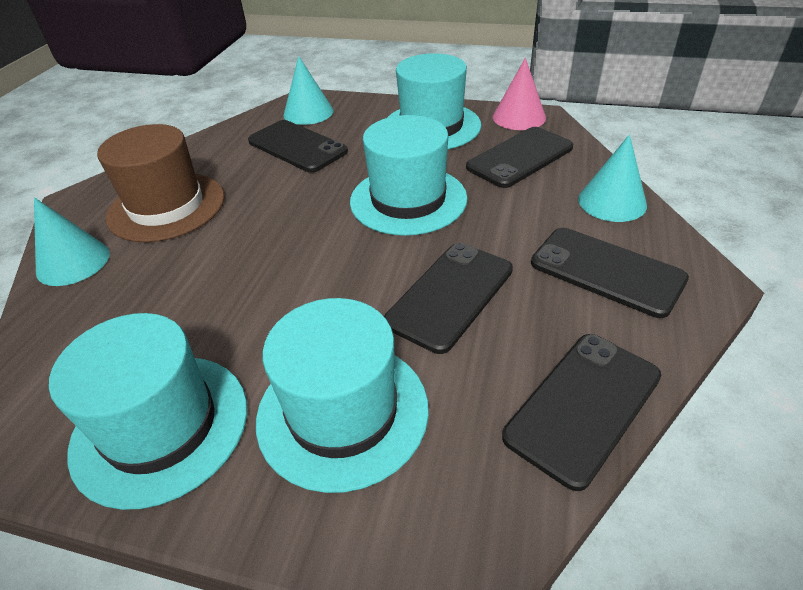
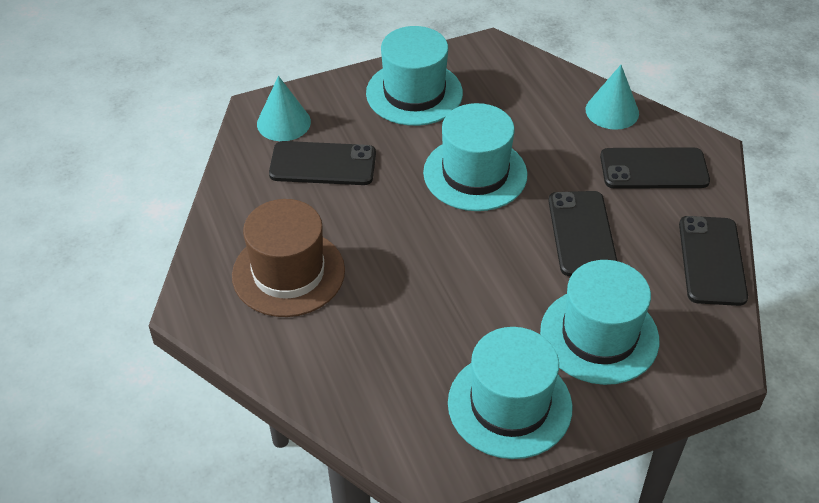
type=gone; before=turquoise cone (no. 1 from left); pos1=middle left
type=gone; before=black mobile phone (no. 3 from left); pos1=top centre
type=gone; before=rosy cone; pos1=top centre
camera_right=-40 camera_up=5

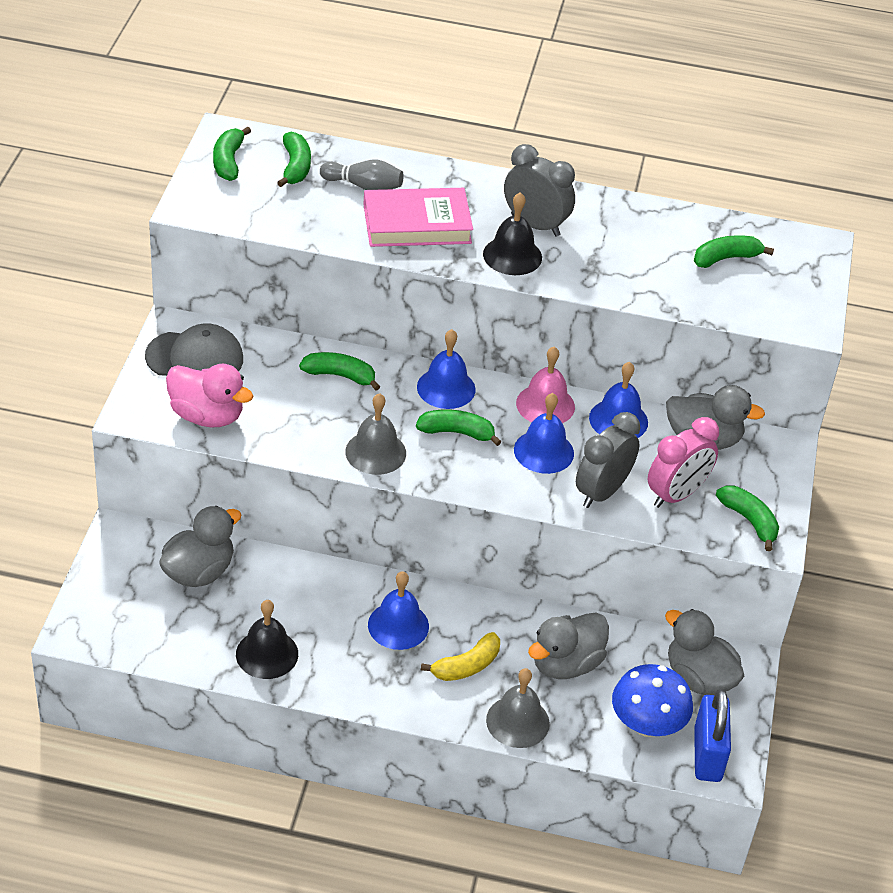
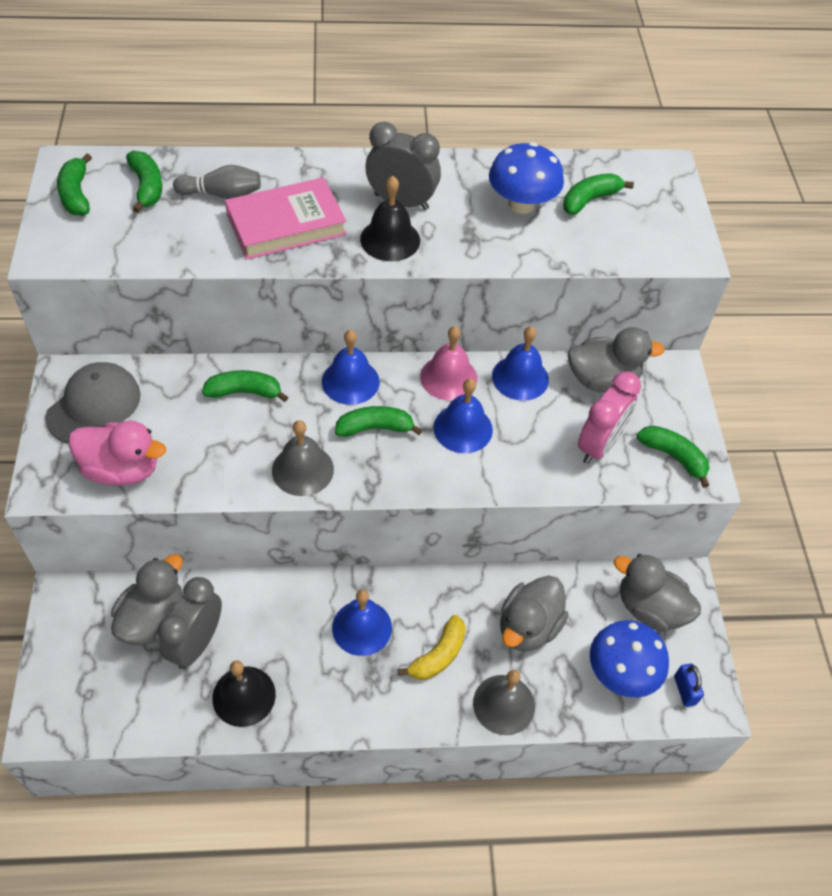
type=rotated; before=grey baseball cap; pos1=middle left; pos2=middle left; turn=-45
type=shifted; before=grey bedside clock (no. 2 from left in the first image); after=grey bedside clock (no. 1 from left); pos1=middle right; pos2=bottom left
type=new; after=cobalt toadstool (no. 1 from left); pos2=top centre
type=scaled; before=cobalt padlock; pos1=bottom right; pos2=bottom right; scale=0.53
camera_right=-15 camera_up=10

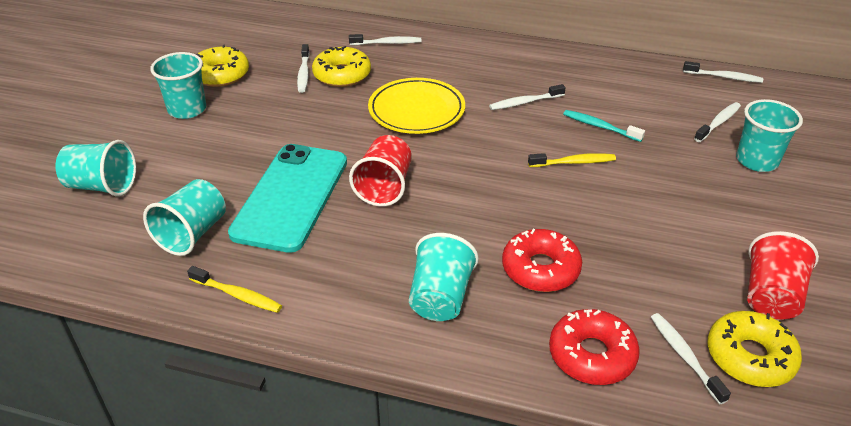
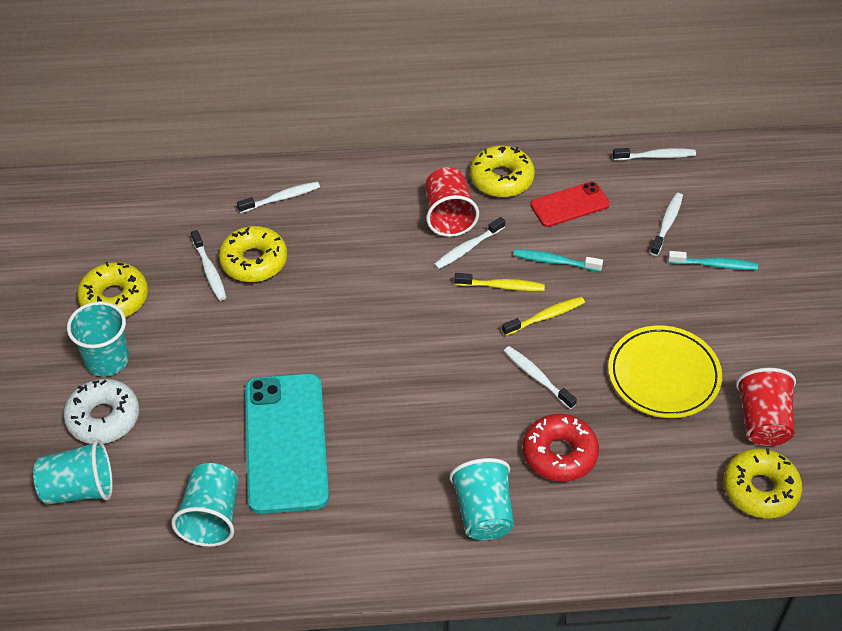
type=new; after=snow-white donut; pos2=middle left
type=shifted; before=red cup (no. 1 from left); pos1=centre; pos2=top centre
type=shifted; before=golden toothbrush (no. 1 from left); pos1=bottom left; pos2=centre
type=new; after=golden donut (no. 3 from left); pos2=top centre
type=shifted; before=snow-white toothbrush (no. 4 from left); pos1=bottom right; pos2=centre
type=new; after=red mobile phone; pos2=top right
type=shifted; before=golden dinner plate; pos1=top centre; pos2=middle right
type=swapped; before=turquoise cup (no. 5 from left); after=turquoise toothbrush (no. 2 from left); pos1=top right; pos2=middle right
type=gone; before=red donut (no. 2 from left); pos1=bottom right
camera_right=-20 camera_up=10

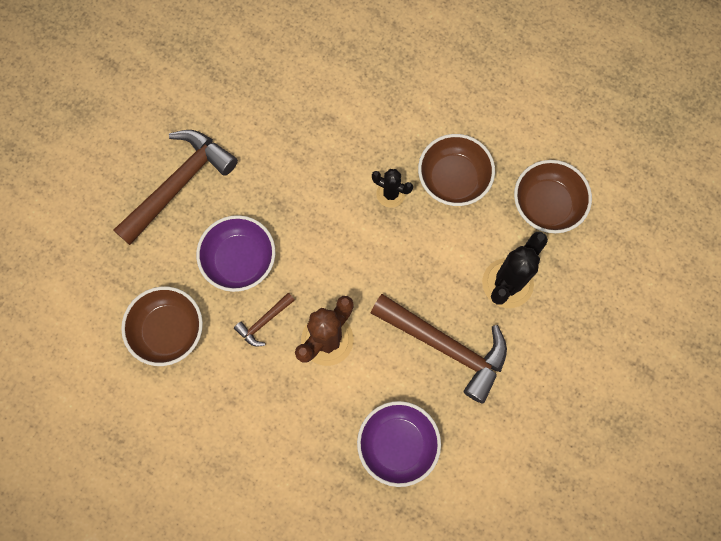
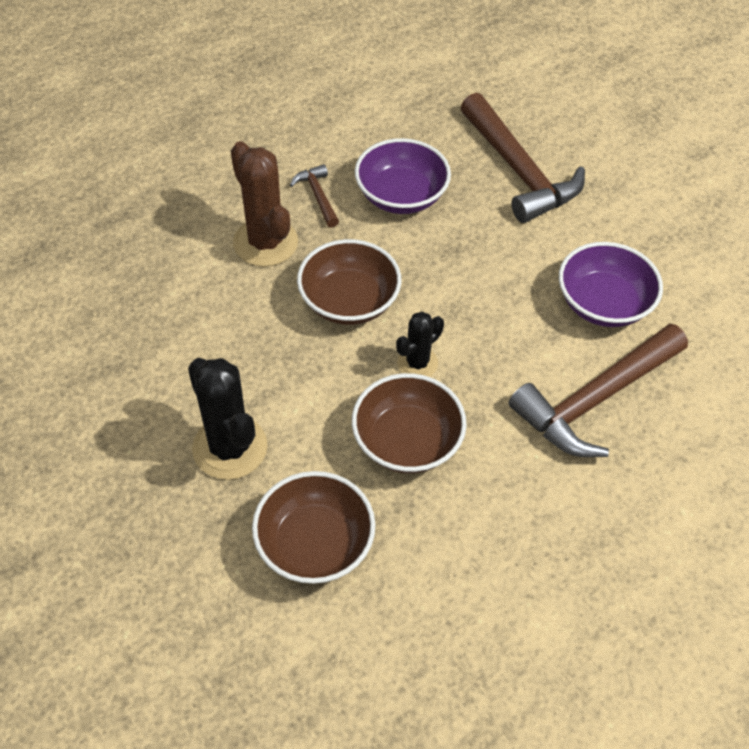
type=shifted; before=dark brown serving bowl (no. 1 from left in the first image); after=dark brown serving bowl (no. 2 from left); pos1=middle left; pos2=centre
type=shifted; before=dark brown claw hammer (no. 3 from left); pos1=centre; pos2=middle right
type=shifted; before=royal purple serving bowl (no. 2 from left); pos1=bottom centre; pos2=middle right
camera_right=110 camera_up=-20

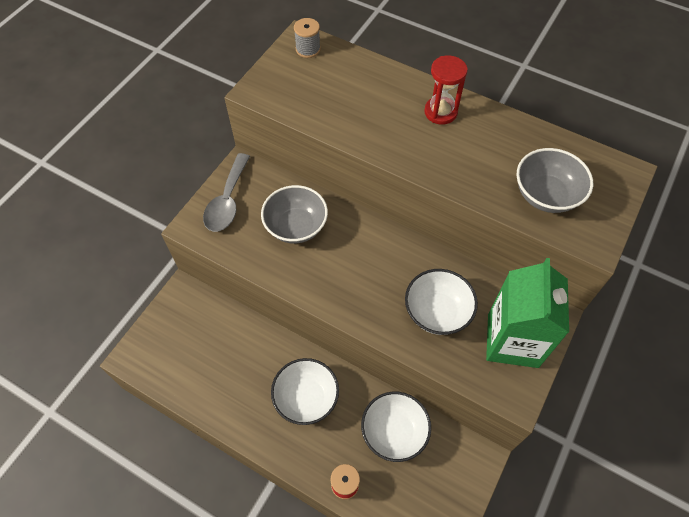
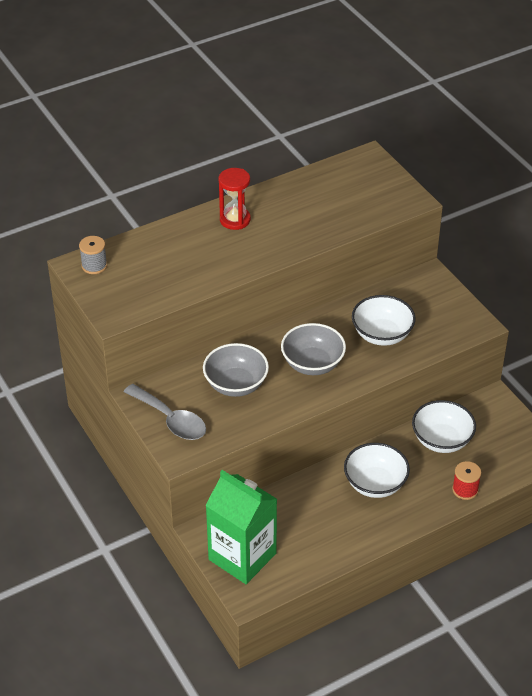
type=shifted; before=green milk carton; pos1=middle right; pos2=bottom centre
type=shifted; before=grey serving bowl (no. 2 from left); pos1=middle right; pos2=centre
camera_right=-60 camera_up=-15

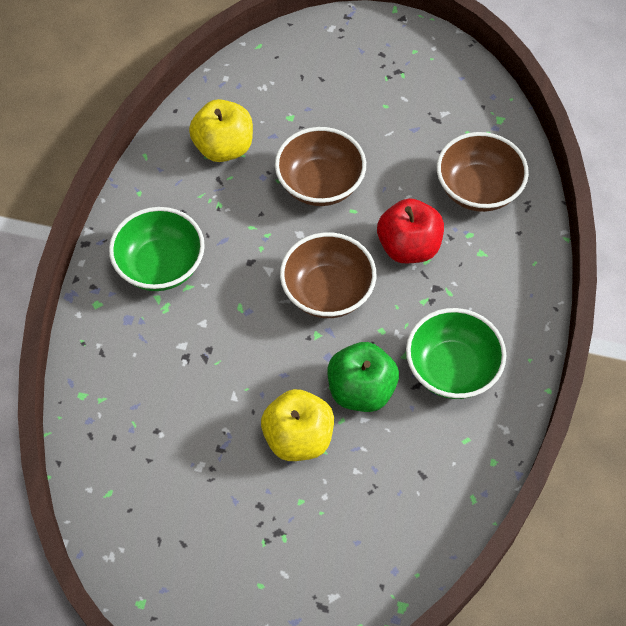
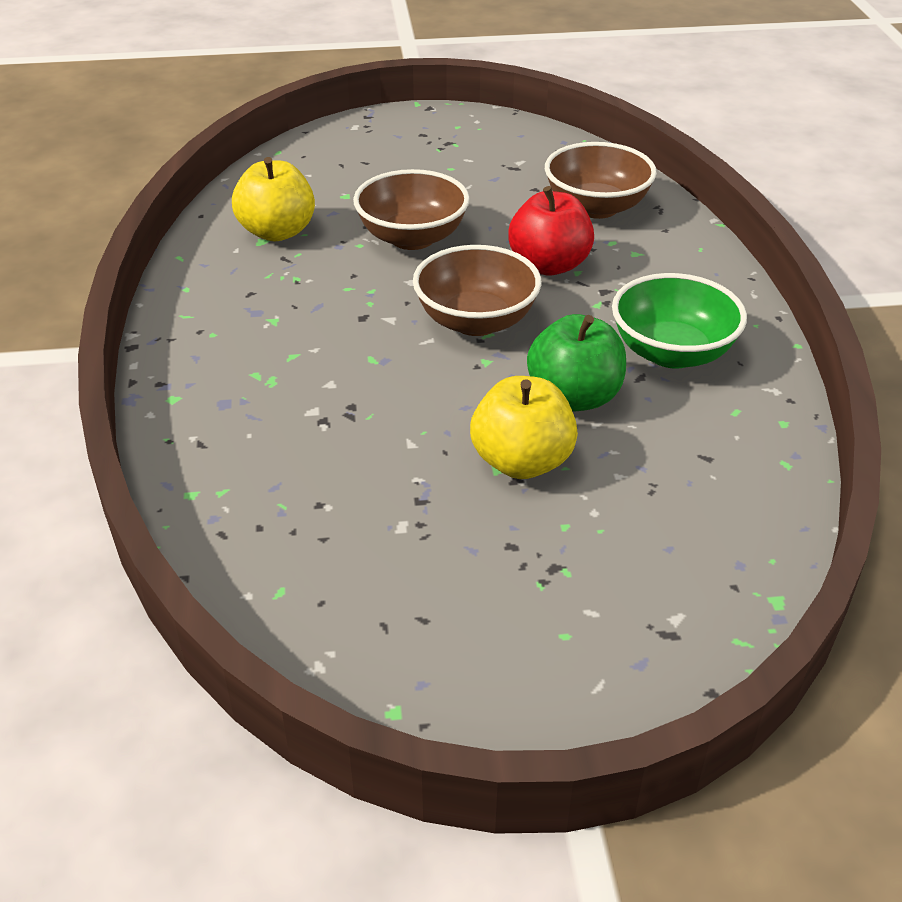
type=gone; before=green serving bowl (no. 1 from left); pos1=middle left
camera_right=-20 camera_up=-20

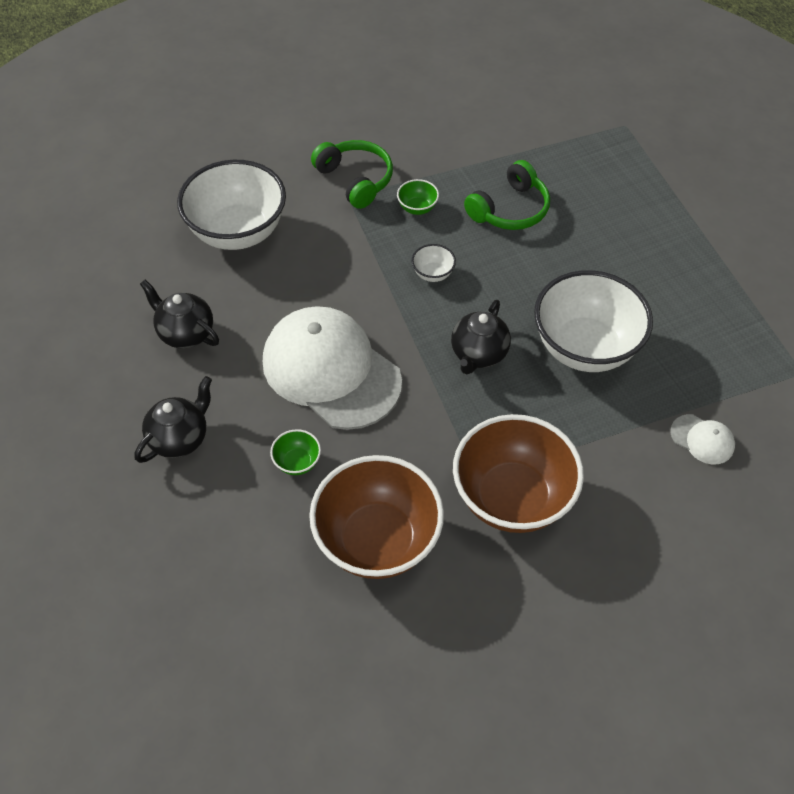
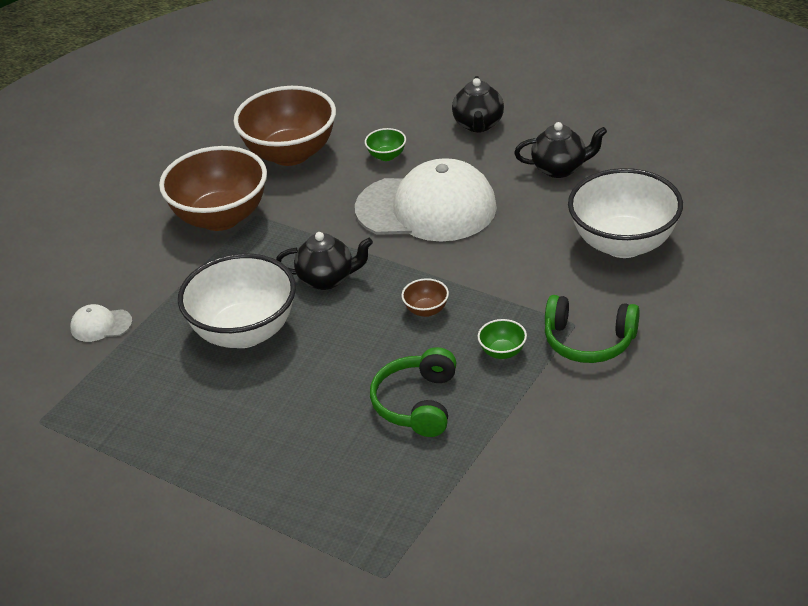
type=rotated; before=black teapot (no. 3 from left in the first image); pos1=centre; pos2=centre; turn=105
type=repainted; before=snow-white serving bowl (no. 2 from left); after=dark brown serving bowl (no. 3 from left); pos1=top centre; pos2=centre
camera_right=145 camera_up=-15

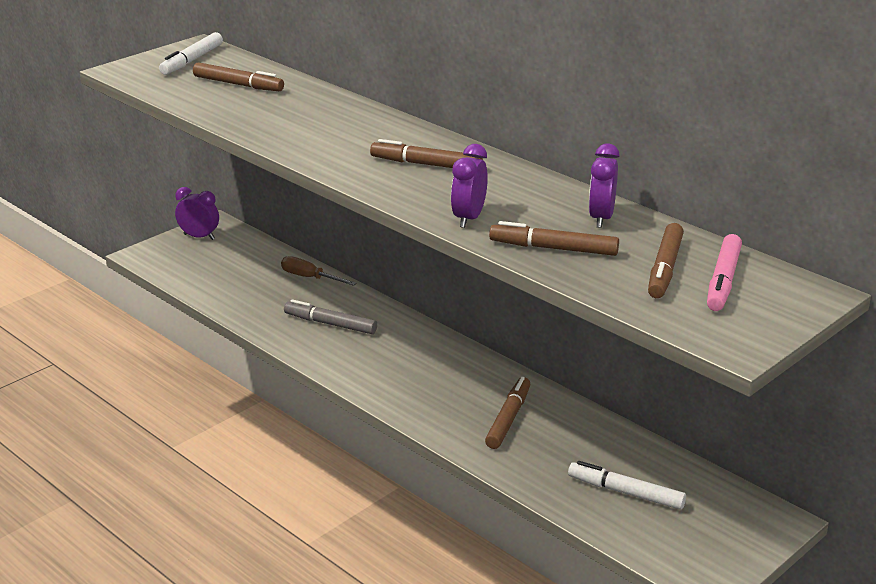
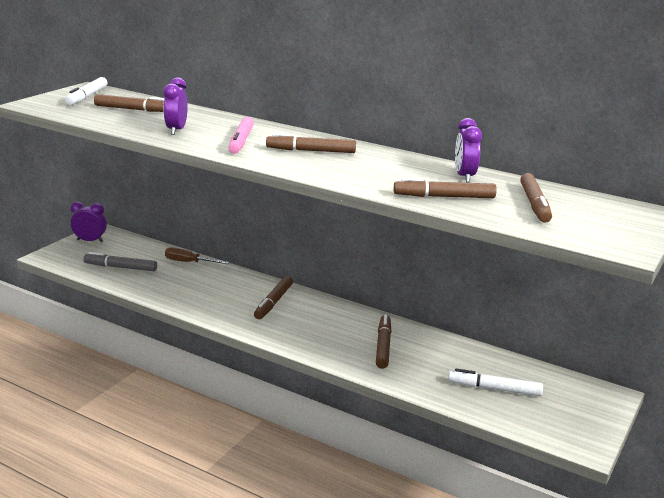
type=shifted; before=grey felt pen; pos1=centre; pos2=middle left
type=shifted; before=royal purple bedside clock (no. 2 from left); pos1=top centre; pos2=top left
type=shifted; before=rosy felt pen; pos1=middle right; pos2=top centre
type=new; after=dark brown felt pen (no. 2 from left); pos2=centre
camera_right=-15 camera_up=-5

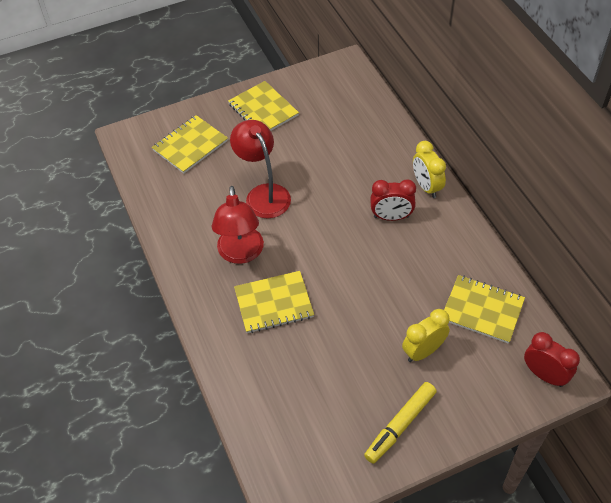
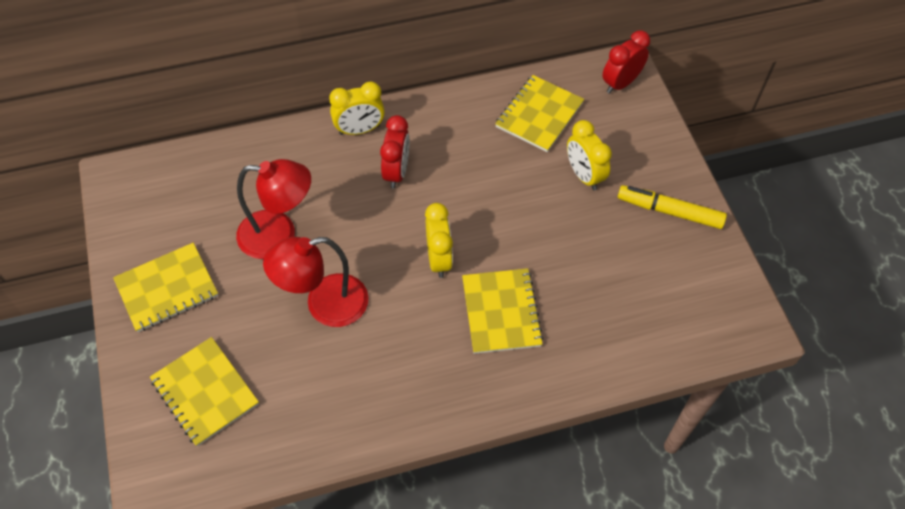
type=shifted; before=red desk lamp (no. 1 from left); pos1=centre; pos2=middle left
type=new; after=golden bedside clock (no. 2 from left); pos2=centre
type=rotated; before=golden felt pen; pos1=bottom centre; pos2=middle right; turn=150
camera_right=-85 camera_up=5

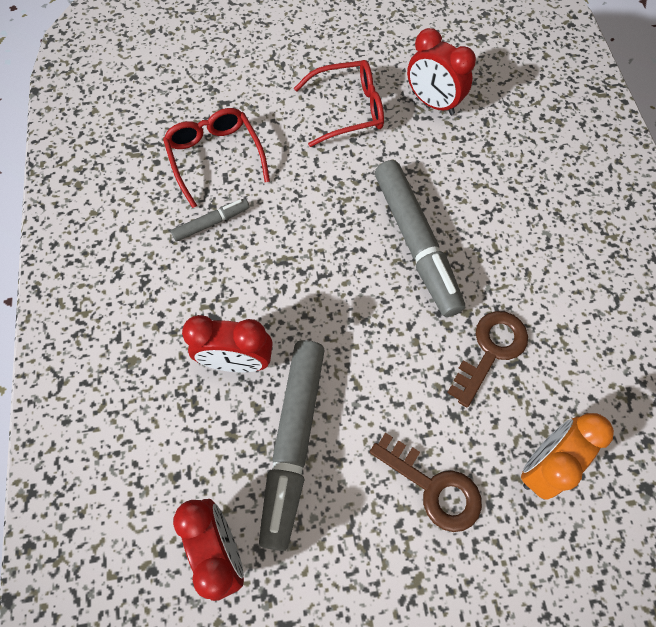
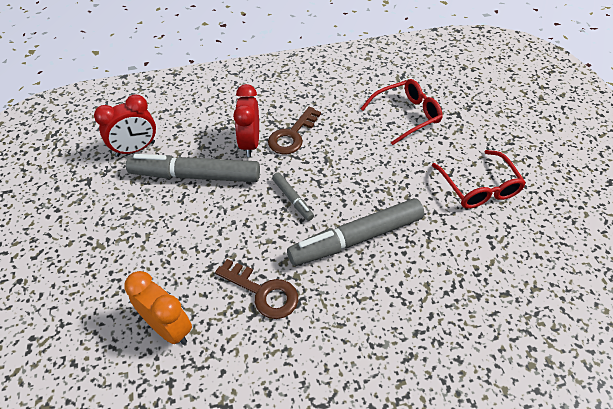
type=shifted; before=dark brown key (no. 1 from left in the first image); after=dark brown key (no. 2 from left); pos1=bottom centre; pos2=top centre
type=shifted; before=grey felt pen (no. 1 from left in the first image); after=grey felt pen (no. 2 from left); pos1=middle left; pos2=centre
type=gone; before=red bedside clock (no. 3 from left); pos1=top right
camera_right=85 camera_up=-15

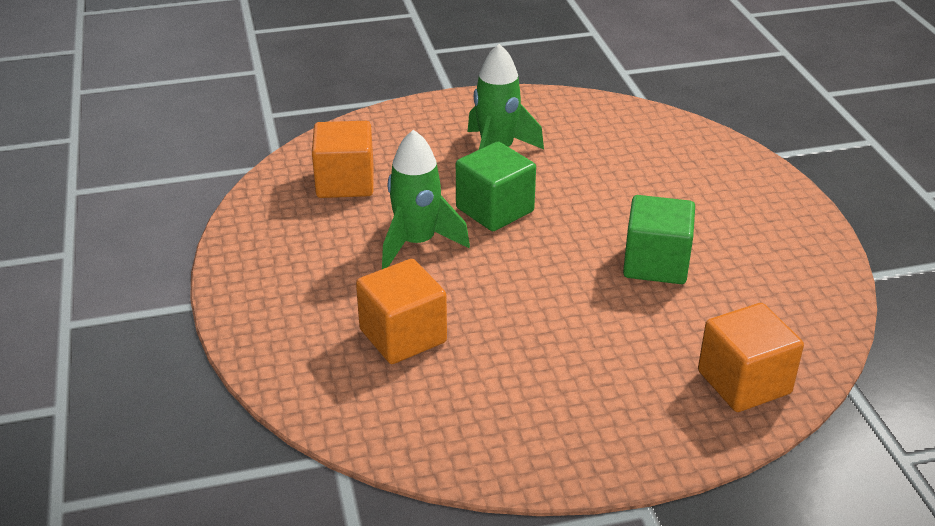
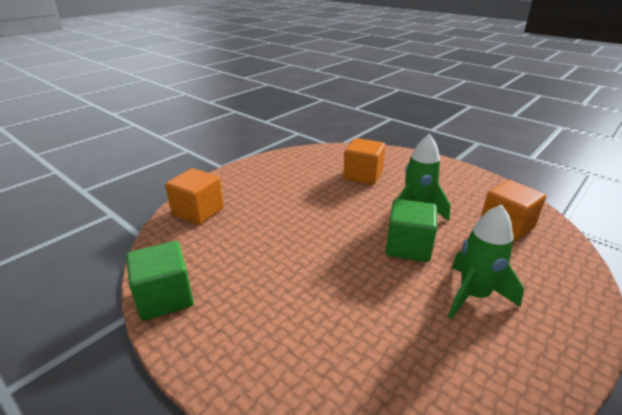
type=shifted; before=green solid cube (no. 2 from left in the first image); after=green solid cube (no. 1 from left); pos1=middle right; pos2=bottom left
camera_right=145 camera_up=-5

